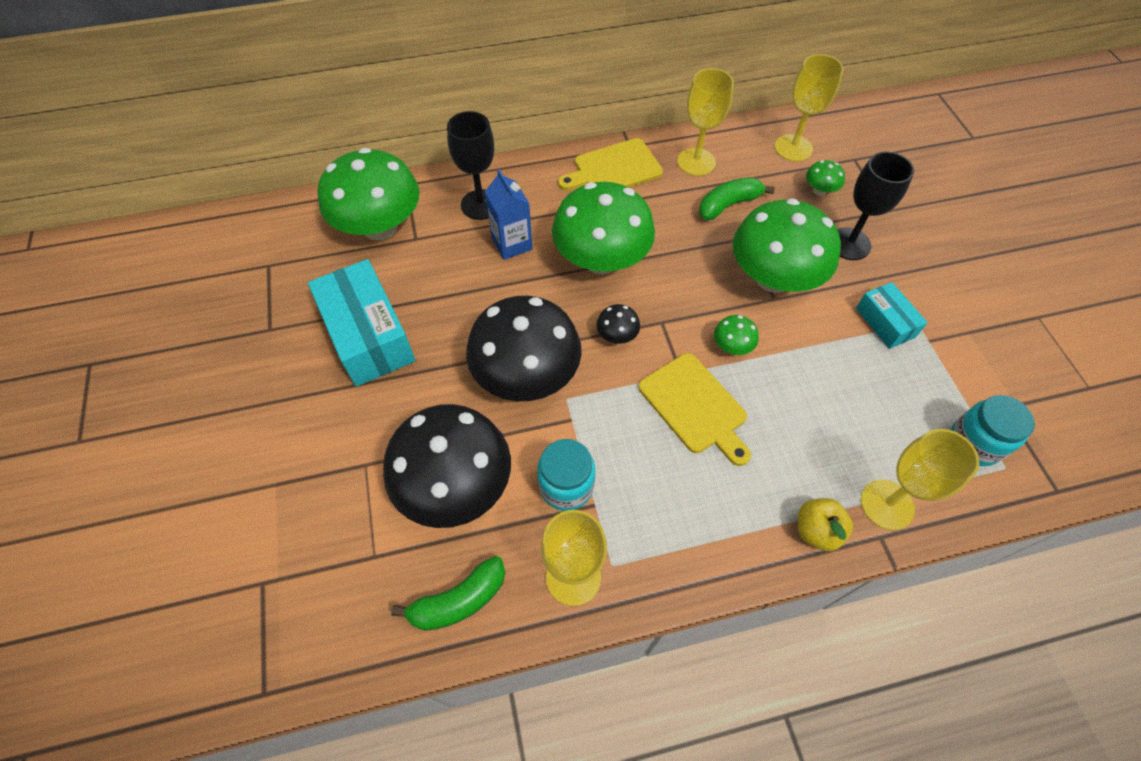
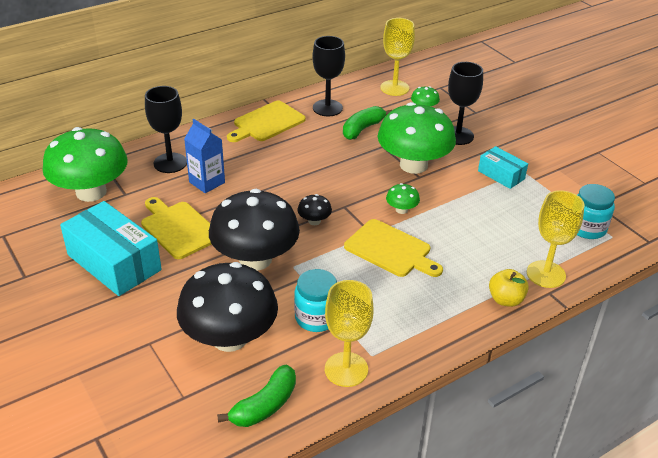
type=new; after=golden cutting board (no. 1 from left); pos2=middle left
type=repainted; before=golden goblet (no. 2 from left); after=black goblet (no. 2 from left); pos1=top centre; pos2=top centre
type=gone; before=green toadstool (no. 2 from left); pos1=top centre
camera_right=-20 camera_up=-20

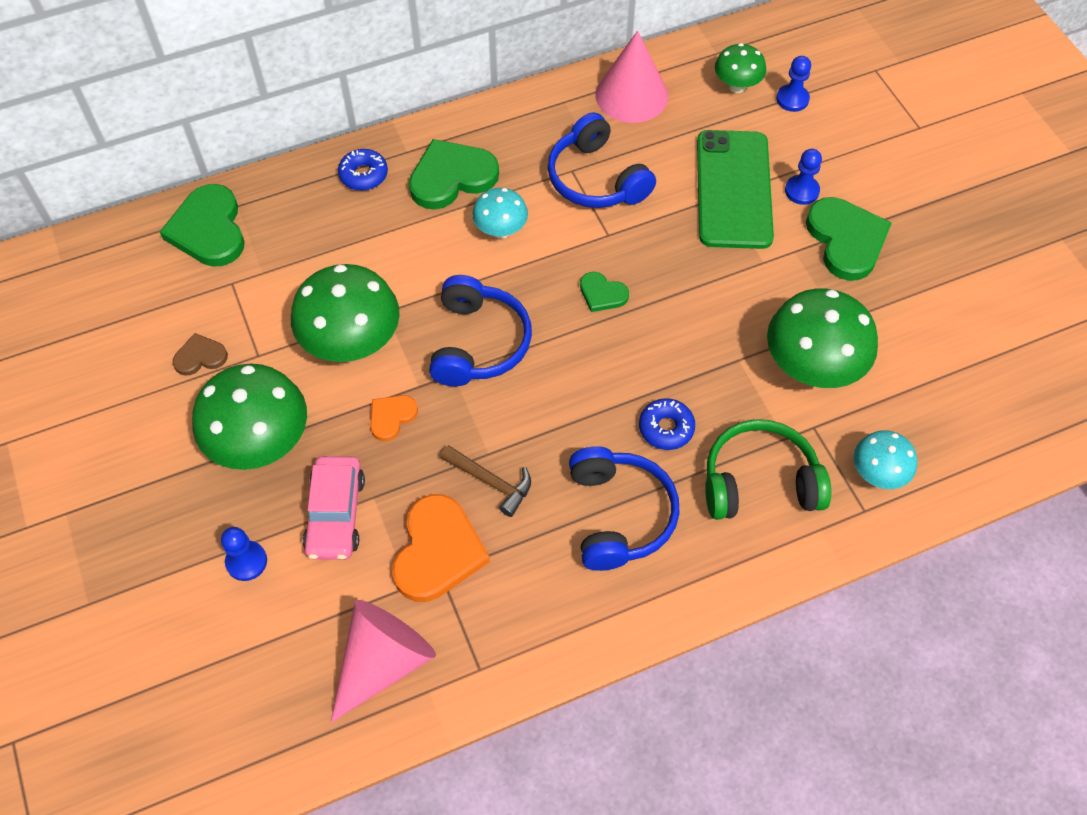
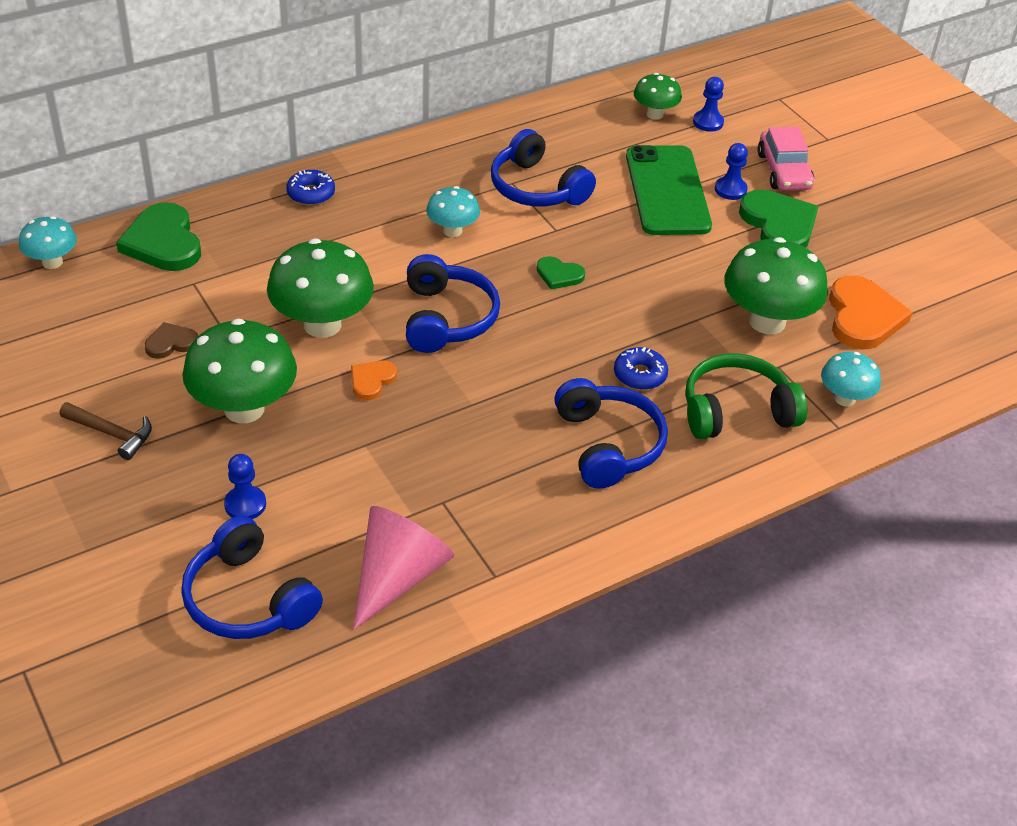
type=new; after=turquoise toadstool (no. 1 from left); pos2=top left
type=shifted; before=dark brown claw hammer; pos1=centre; pos2=middle left
type=new; after=cobalt headphones (no. 1 from left); pos2=bottom left
type=shifted; before=rosy toy car; pos1=middle left; pos2=top right
type=shifted; before=orange heart (no. 2 from left); pos1=bottom centre; pos2=middle right
type=gone; before=green heart (no. 2 from left); pos1=top centre
type=gone; before=rosy cone (no. 2 from left); pos1=top centre
camera_right=-10 camera_up=-15

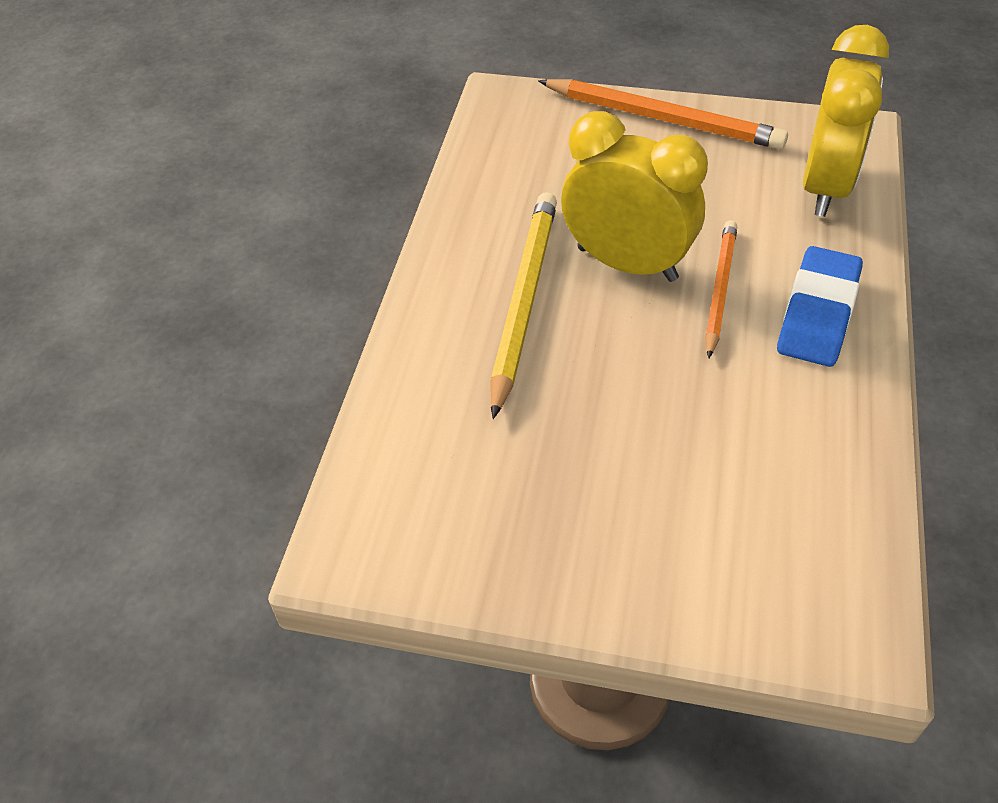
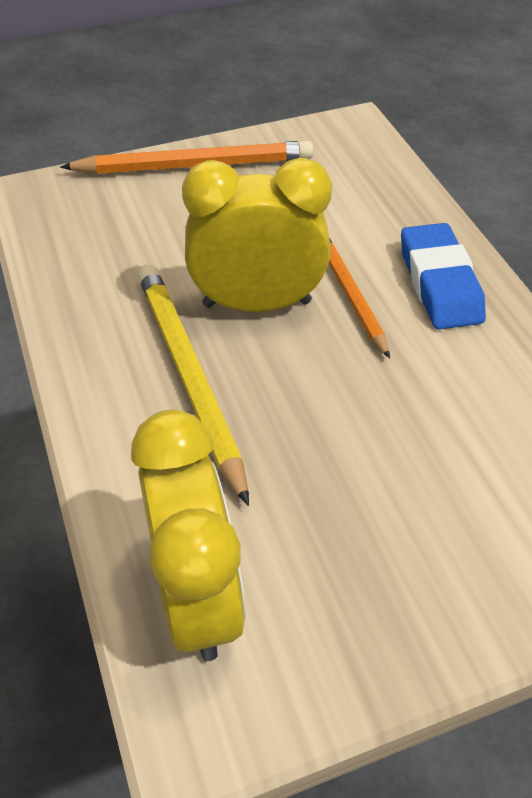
type=shifted; before=golden bedside clock (no. 2 from left in the first image); after=golden bedside clock (no. 1 from left); pos1=top right; pos2=bottom centre
camera_right=-35 camera_up=0

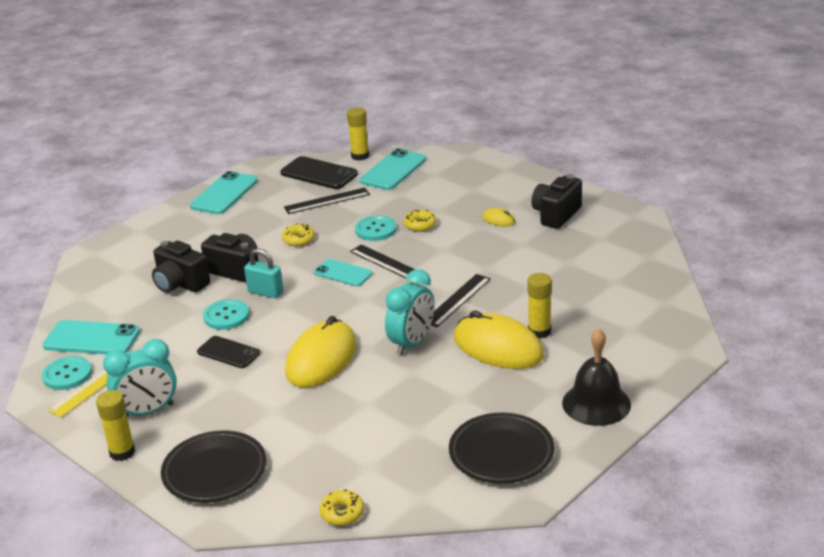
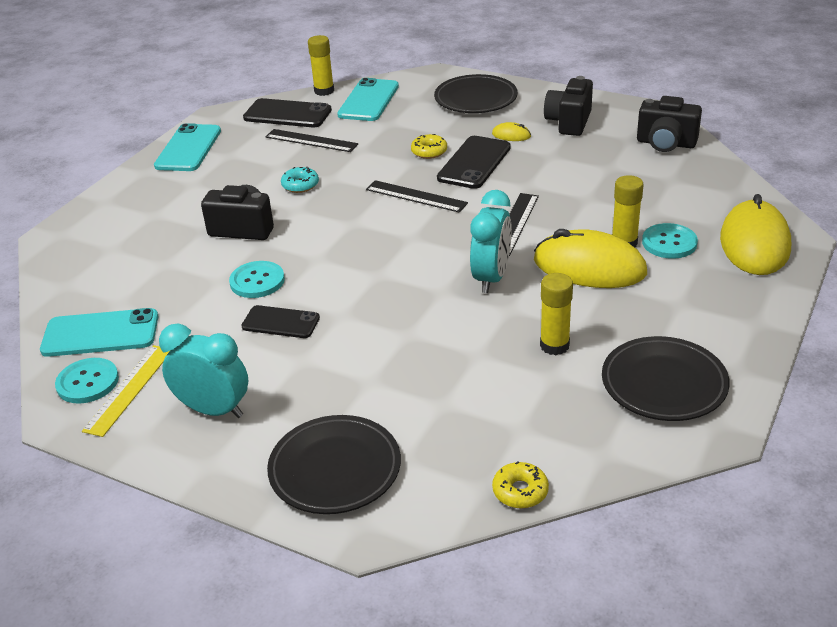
type=rotated; before=turquoise bedside clock (no. 1 from left); pos1=bottom left; pos2=middle left; turn=-120
type=rotated; before=black straightedge (no. 1 from left); pos1=centre; pos2=top centre; turn=60
type=repainted; before=golden donut (no. 1 from left); after=turquoise donut; pos1=centre; pos2=top centre
type=new; after=black dinner plate (no. 2 from left); pos2=top centre
type=new; after=black mobile phone (no. 3 from left); pos2=top centre
type=shifted; before=golden glue stick (no. 1 from left in the first image); after=golden glue stick (no. 2 from left); pos1=bottom left; pos2=centre
type=shifted; before=black compact camera (no. 1 from left in the first image); after=black compact camera (no. 3 from left); pos1=middle left; pos2=top right
type=shifted; before=turquoise button (no. 3 from left); pos1=centre; pos2=middle right
type=shifted; before=golden PC mouse (no. 1 from left in the first image); after=golden PC mouse (no. 3 from left); pos1=centre; pos2=middle right
type=gone; before=turquoise padlock; pos1=middle left
type=gone; before=turquoise mobile phone (no. 3 from left); pos1=centre
type=gone; before=black bell; pos1=bottom right
camera_right=-15 camera_up=5

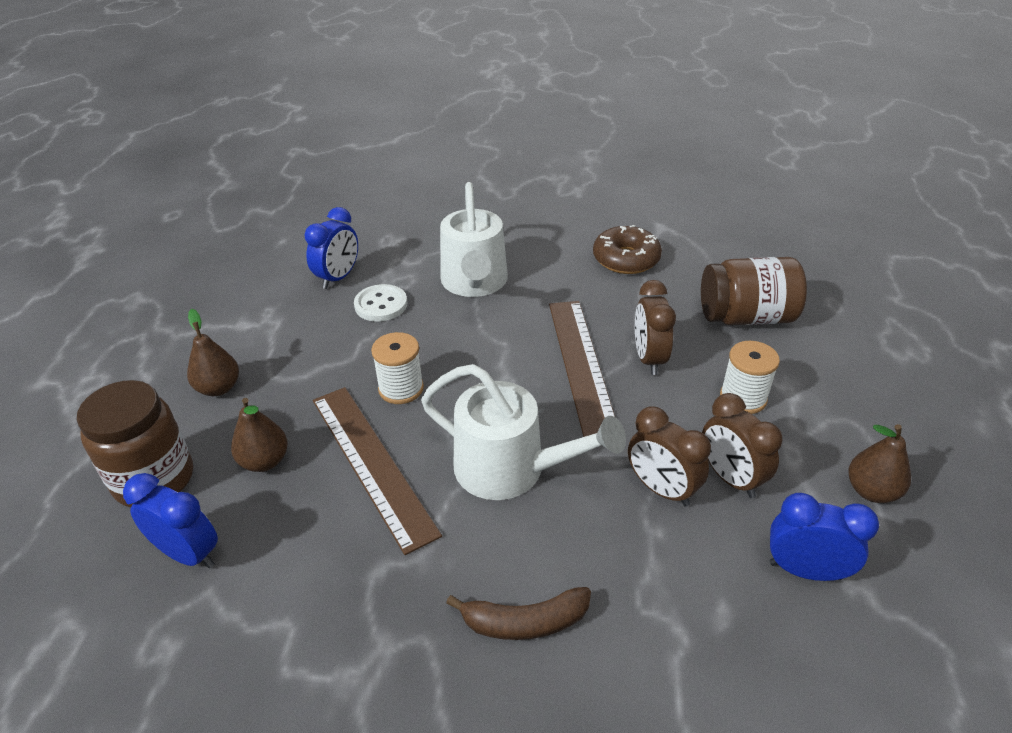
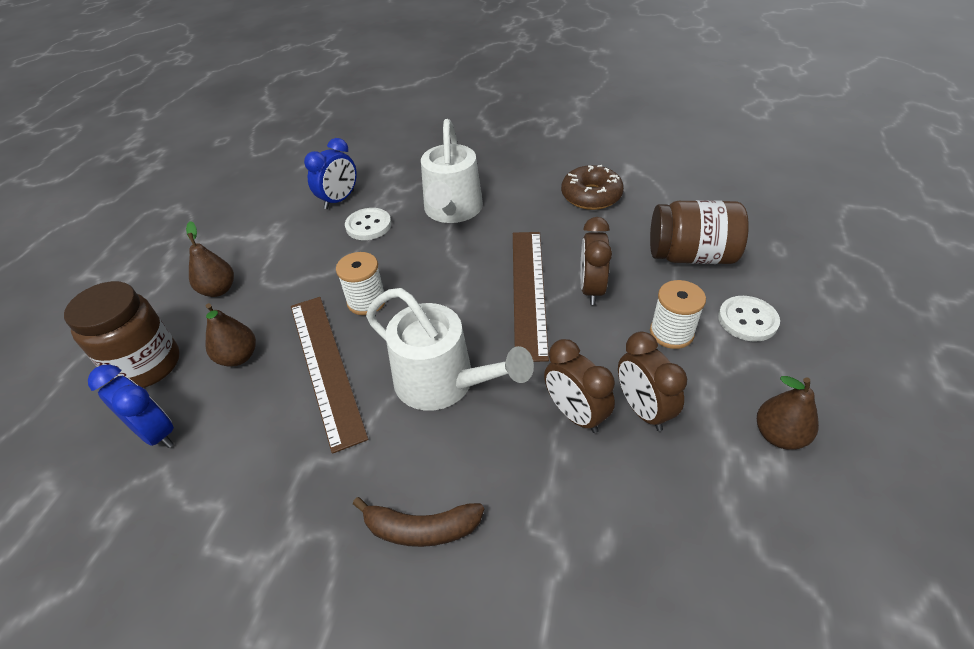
type=new; after=snow-white button (no. 2 from left); pos2=middle right
type=gone; before=cobalt bedside clock (no. 3 from left); pos1=bottom right
camera_right=10 camera_up=5

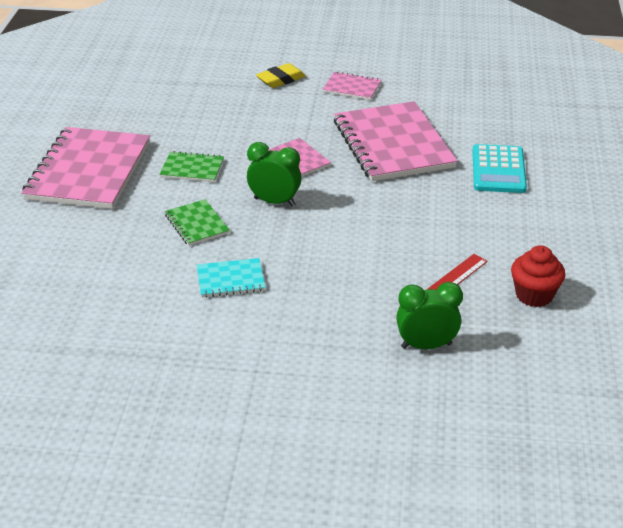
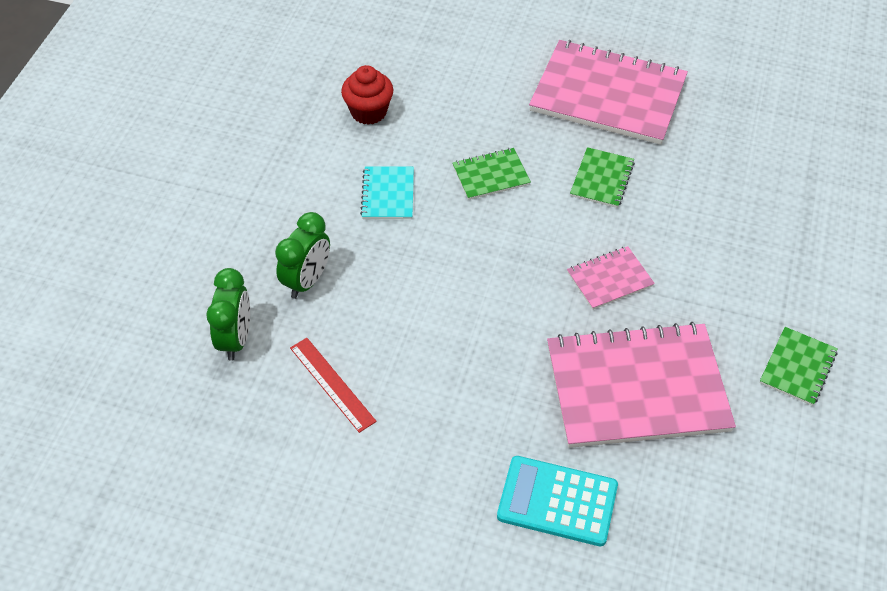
type=shifted; before=green bedside clock (no. 1 from left in the first image); after=green bedside clock (no. 2 from left); pos1=top centre; pos2=centre
type=shifted; before=red cupcake; pos1=middle right; pos2=top centre
type=repainted; before=rosy notebook (no. 3 from left); after=green notebook (no. 3 from left); pos1=top centre; pos2=middle right
type=gone; before=golden eraser; pos1=top centre
camera_right=100 camera_up=15

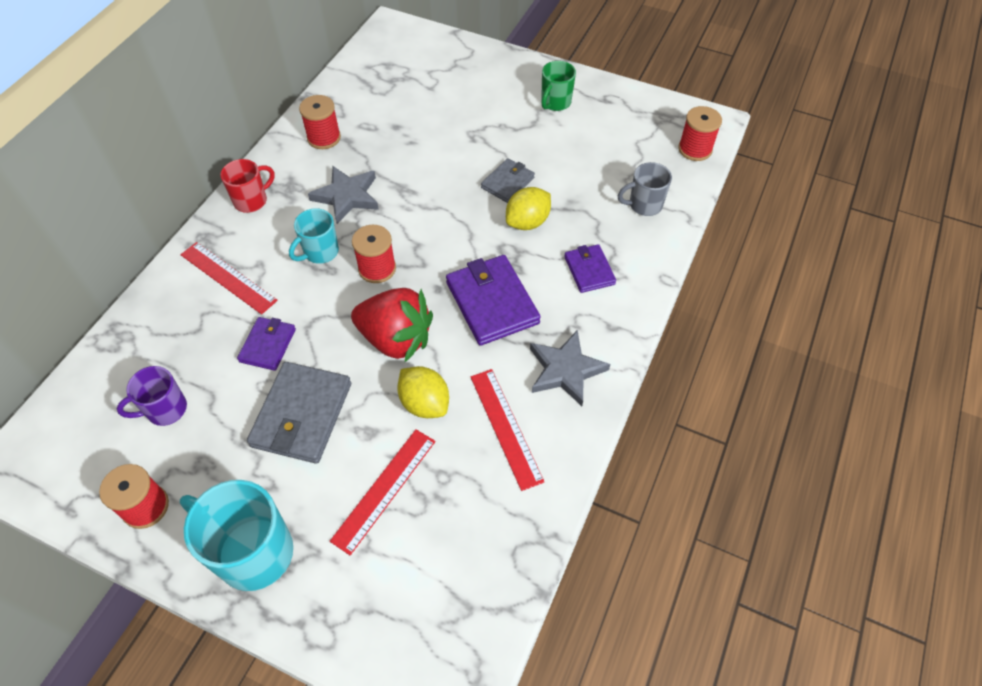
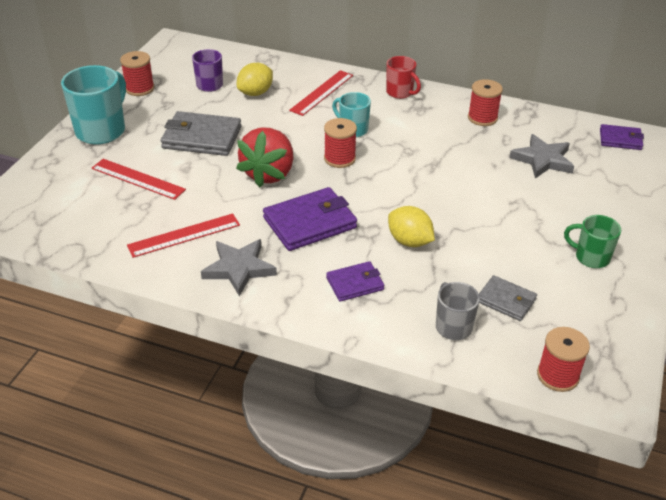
type=shifted; before=golden toy lemon (no. 1 from left); pos1=centre; pos2=top centre
type=shifted; before=grey card wallet (no. 2 from left); pos1=top centre; pos2=middle right
type=shifted; before=grey star shape (no. 1 from left in the first image); after=grey star shape (no. 2 from left); pos1=top centre; pos2=top right
type=shifted; before=royal purple card wallet (no. 1 from left in the first image); after=royal purple card wallet (no. 3 from left); pos1=middle left; pos2=top right
camera_right=85 camera_up=-15

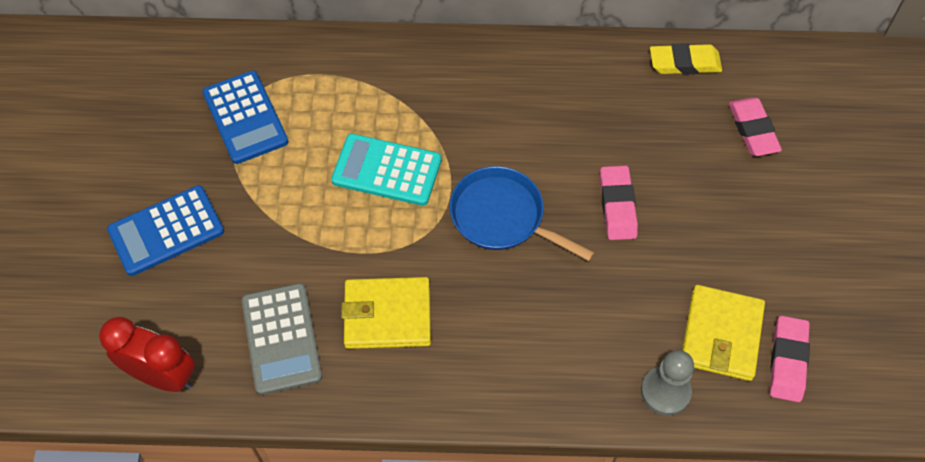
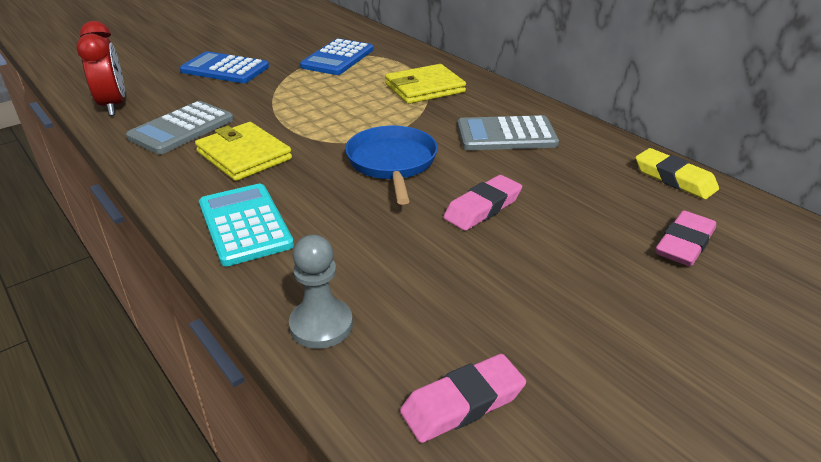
type=shifted; before=turquoise adding machine; pos1=centre; pos2=middle left
type=shifted; before=golden card wallet (no. 2 from left); pos1=bottom right; pos2=top centre
type=new; after=grey adding machine (no. 2 from left); pos2=top centre
camera_right=50 camera_up=-25

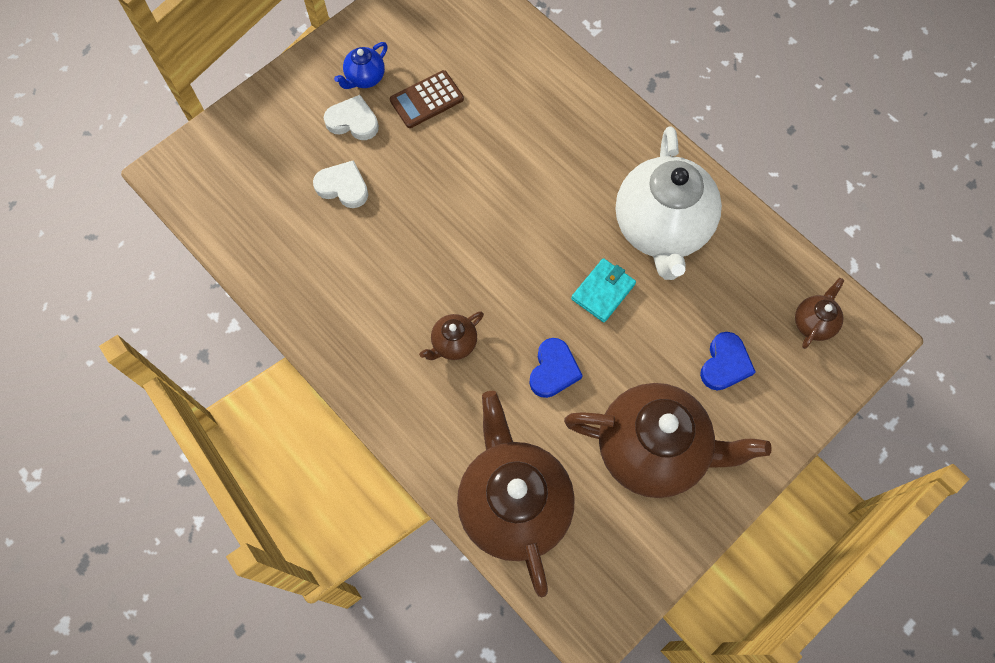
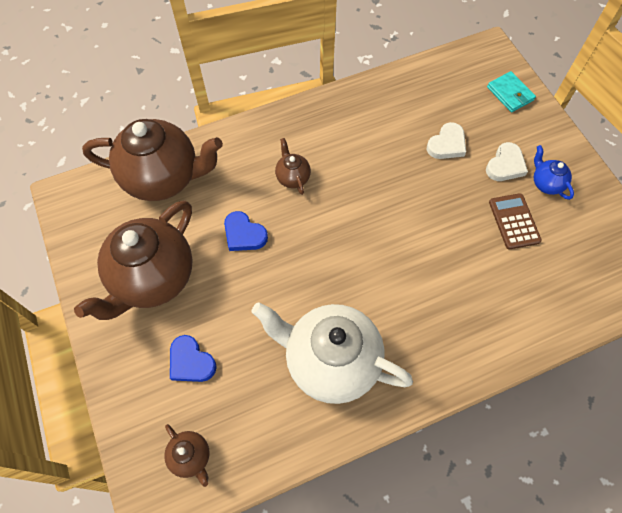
type=shifted; before=turquoise card wallet; pos1=centre; pos2=top right
camera_right=110 camera_up=-5

